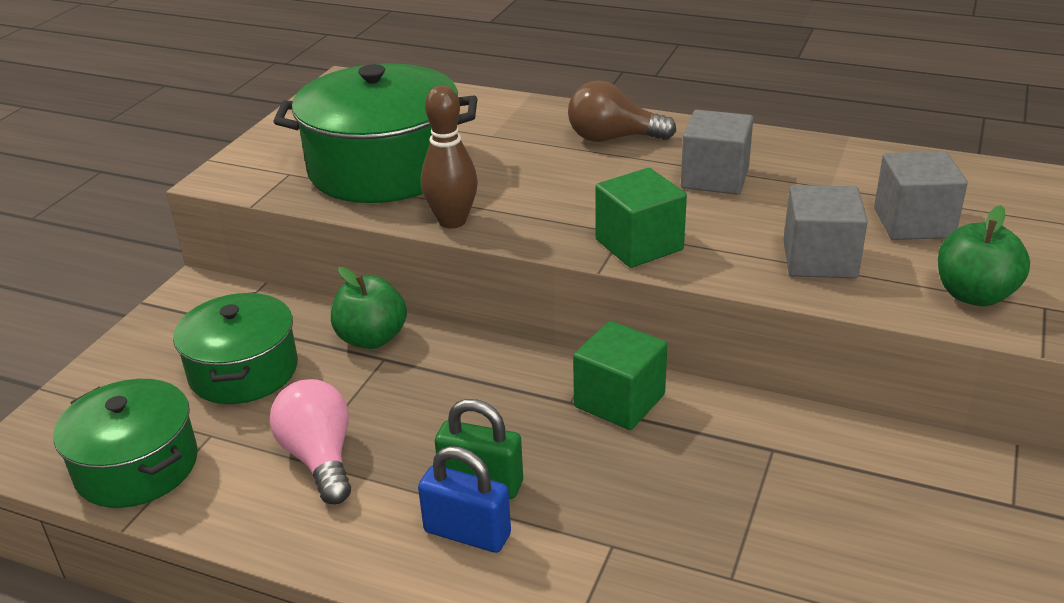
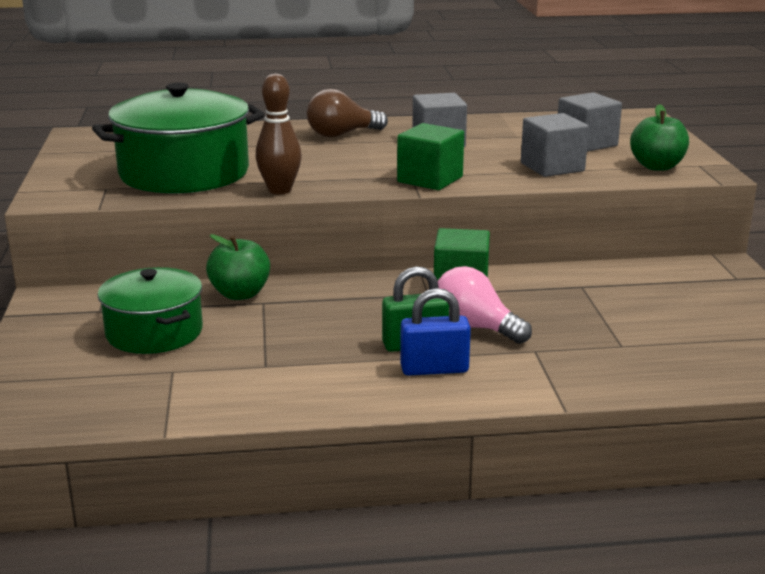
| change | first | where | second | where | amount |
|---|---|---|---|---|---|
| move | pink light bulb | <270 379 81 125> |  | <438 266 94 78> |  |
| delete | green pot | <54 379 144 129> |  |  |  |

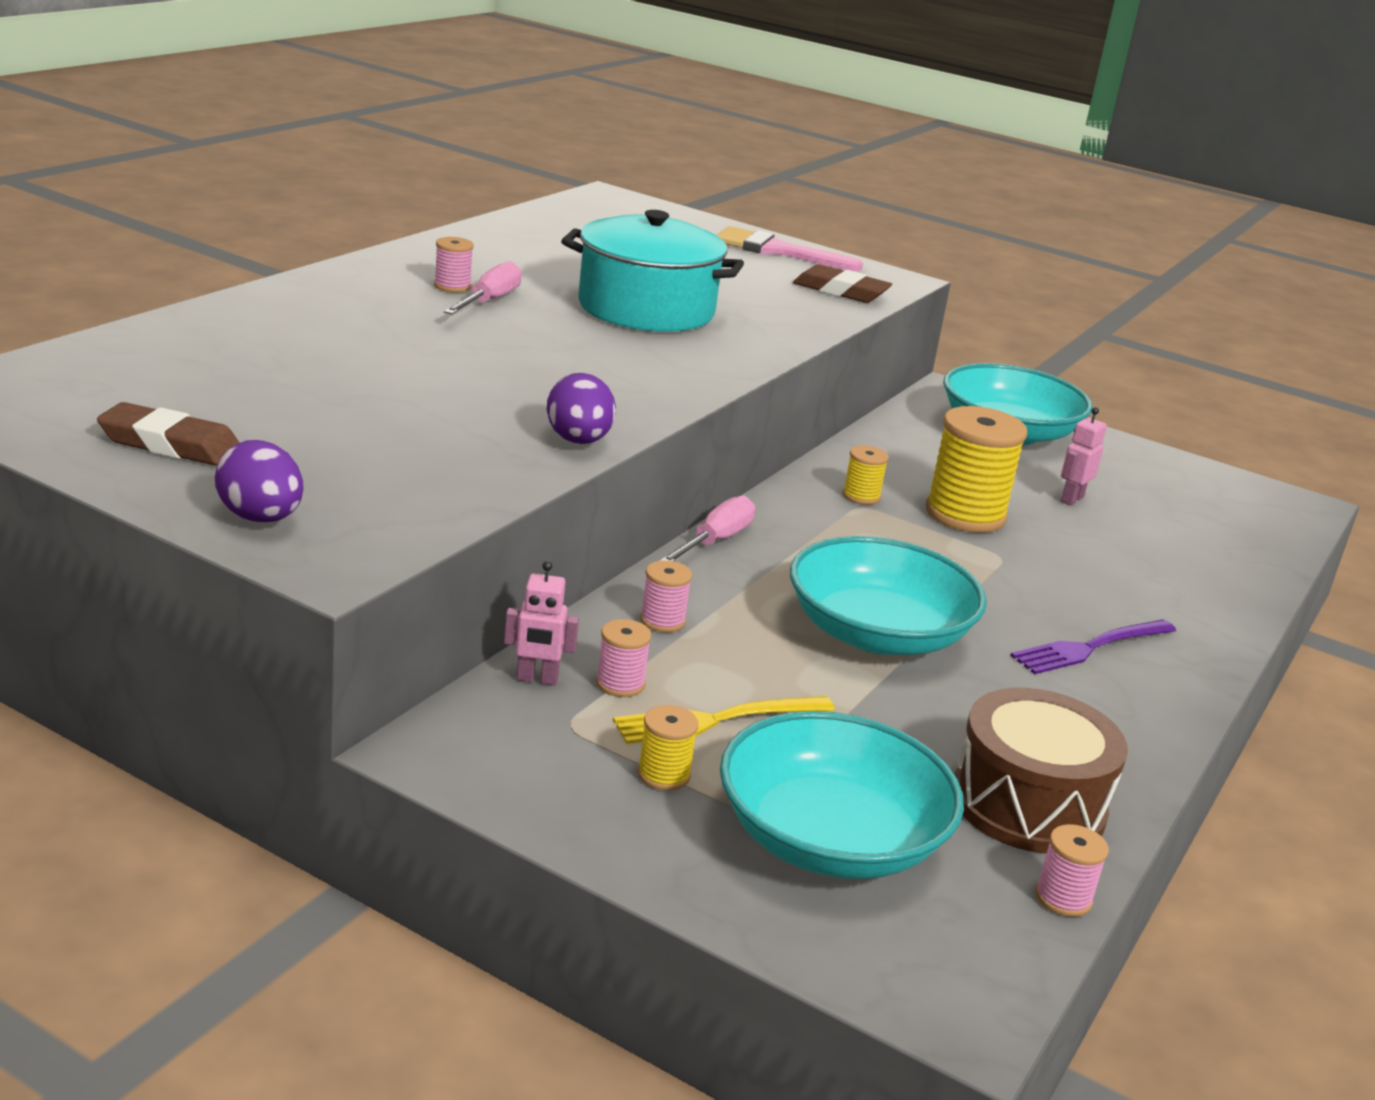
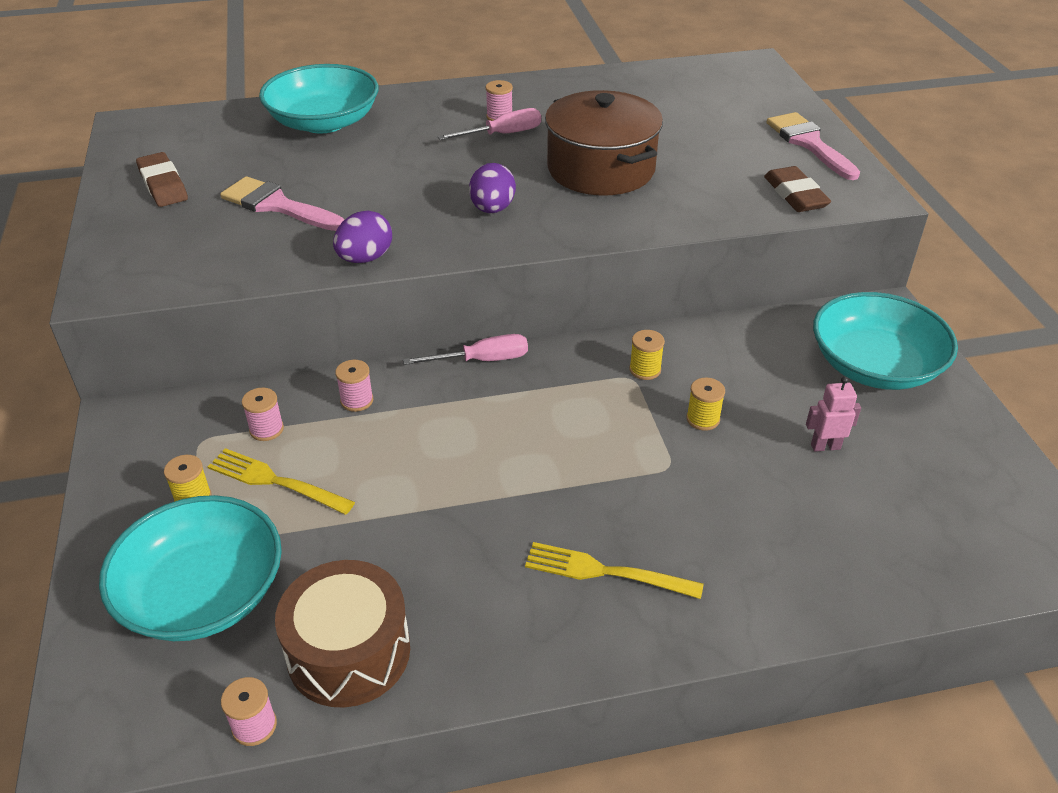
| change | first | where | second | where | amount |
|---|---|---|---|---|---|
| insert |  |  | pink brush | <220 176 124 55> |  |
| move | turquoise bowl | <790 536 197 119> |  | <259 64 120 70> |  |
| move | purple egg | <215 440 88 83> |  | <469 163 47 50> |  |
| recolor | purple fork | <1010 619 166 55> | yellow fork | <525 542 179 57> |  |
| recolor | turquoise pot | <561 210 183 122> | brown pot | <545 90 118 105> |  |
| resize | yellow spool | <926 406 101 127> |  | <686 377 39 54> | x0.47 |
| delete | pink robot | <504 561 75 124> |  |  |  |

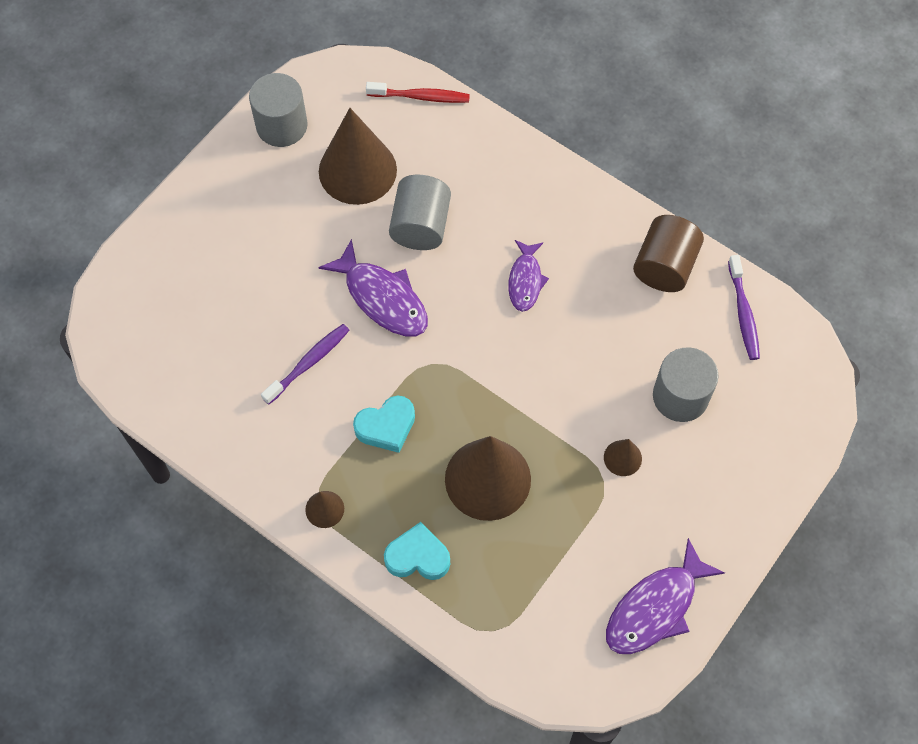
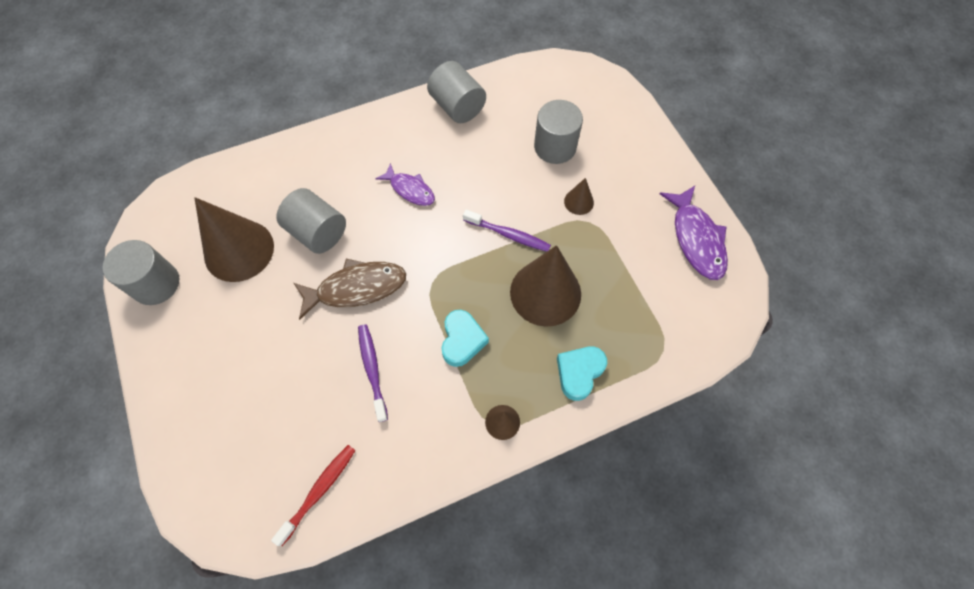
| change | first | where | second | where | amount |
|---|---|---|---|---|---|
| move | red toothbrush | <366 82 104 21> |  | <271 445 85 101> |  |
| recolor | purple fish | <318 239 110 97> | brown fish | <294 259 112 61> |  |
| recolor | brown cylinder | <633 215 71 77> | grey cylinder | <427 61 59 62> |  |
| move | purple toothbrush | <728 255 32 105> |  | <463 209 88 43> |  |

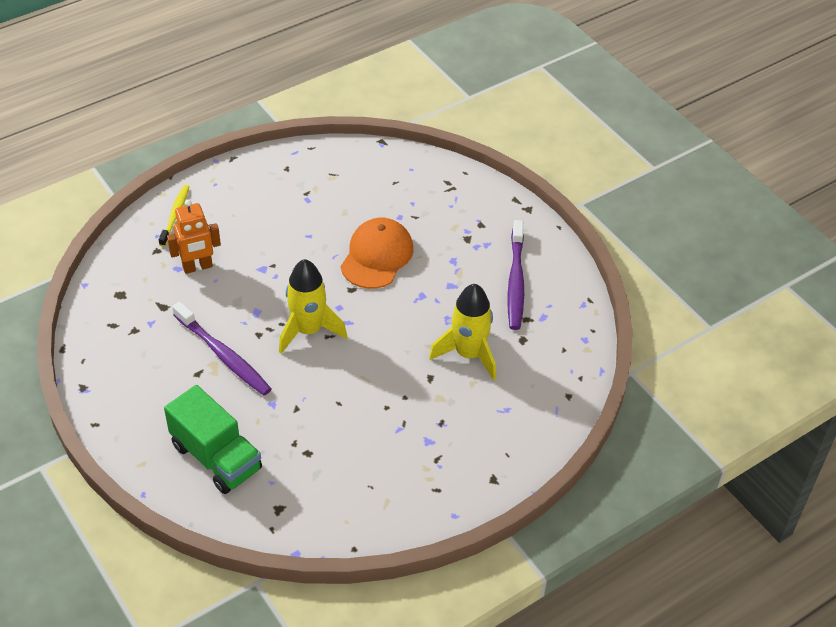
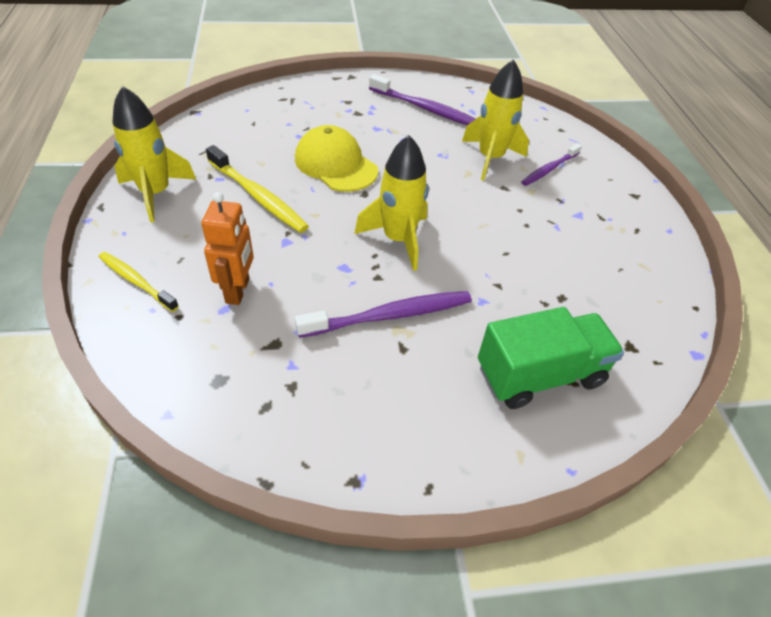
| change | first | where | second | where | amount |
|---|---|---|---|---|---|
| insert |  |  | yellow rocket | <112 86 84 136> |  |
| insert |  |  | yellow toothbrush | <206 145 103 88> |  |
| recolor | orange cap | <341 218 72 71> | yellow cap | <295 125 83 67> |  |
| insert |  |  | purple toothbrush | <521 144 61 42> |  |

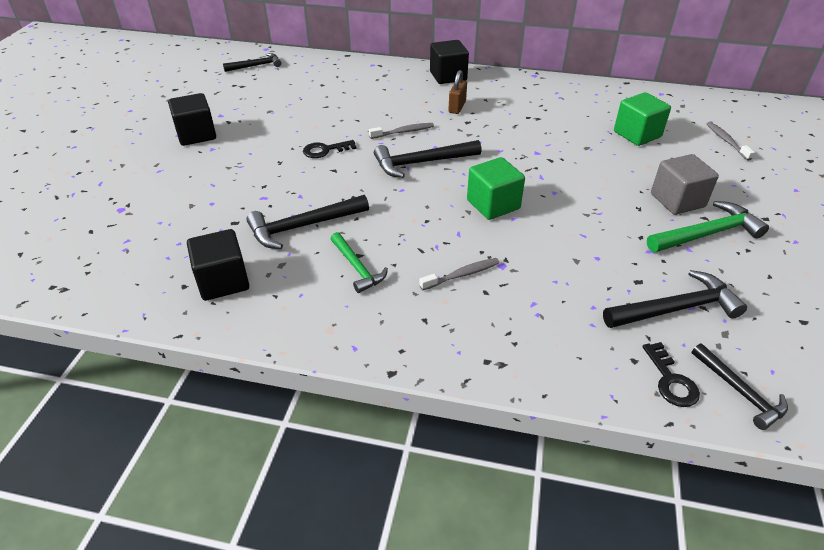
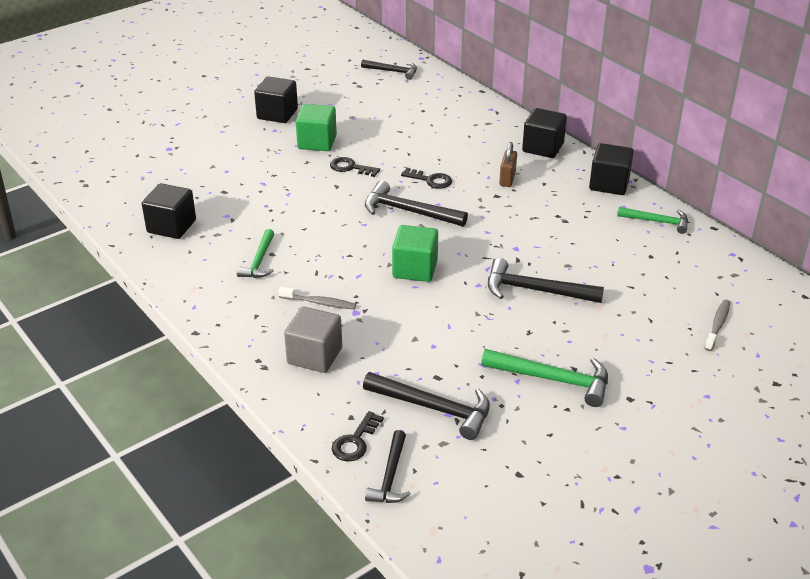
| change | first | where | second | where | amount |
|---|---|---|---|---|---|
| move | grey cube | <651 154 68 61> |  | <284 307 58 66> |  |
| move | green cube | <614 92 57 54> |  | <296 104 41 47> |  |
| replace | grey toothbrush | <369 123 65 16> | black key | <401 168 51 21> |  |
| move | black hammer | <246 195 123 54> |  | <488 258 116 45> |  |
| rotate | brown padlock | <448 70 19 44> |  | <499 142 18 45> | 45 degrees counterclockwise |
| insert |  |  | black cube | <589 143 45 52> |  |
| insert |  |  | green hammer | <617 207 71 27> |  |

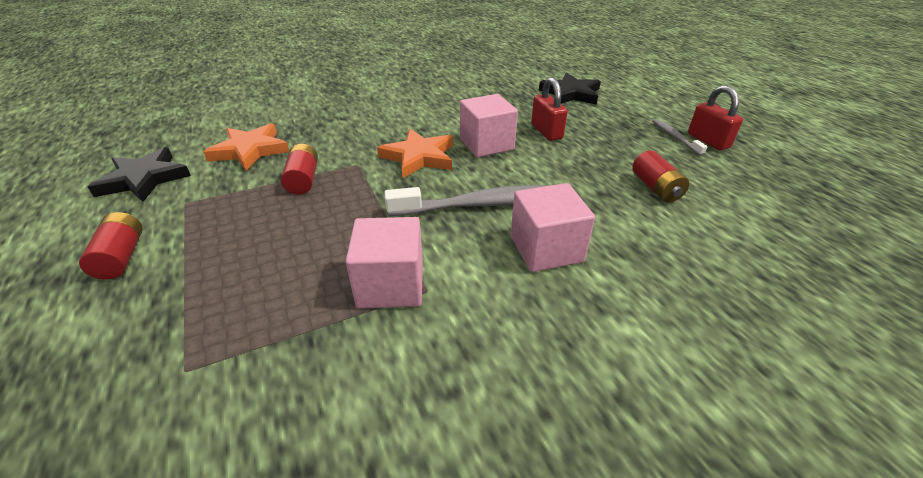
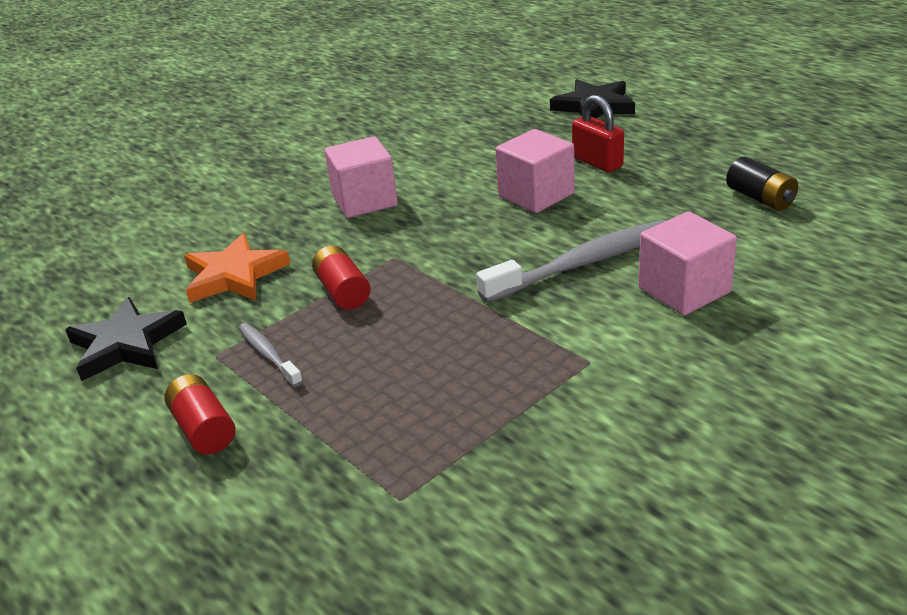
| change | first | where | second | where | amount |
|---|---|---|---|---|---|
| move | grey toothbrush | <652 119 55 37> |  | <238 323 65 64> |  |
| move | pink cube | <346 217 77 91> |  | <324 136 74 82> |  |
| recolor | red battery | <632 150 57 53> | black battery | <726 157 72 54> |  |
| delete | orange star | <377 129 76 49> |  |  |  |
| delete | red padlock | <688 85 55 66> |  |  |  |

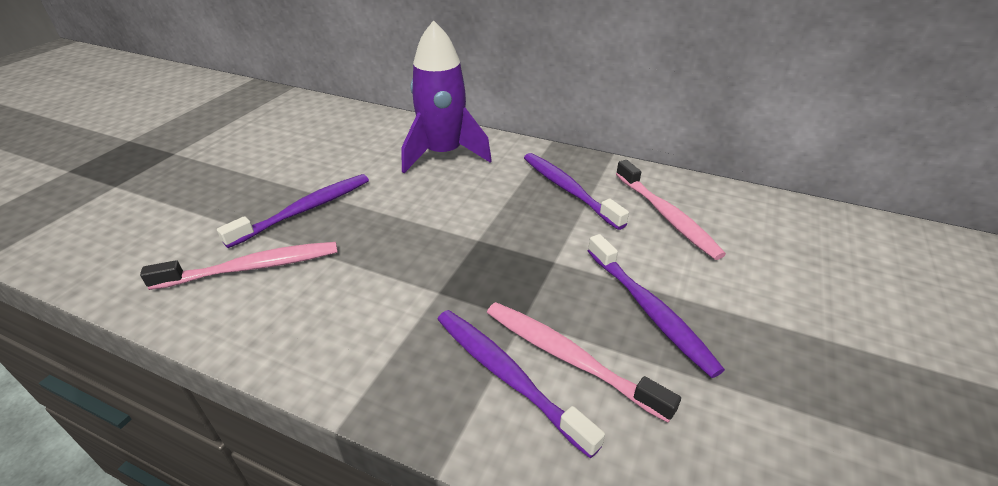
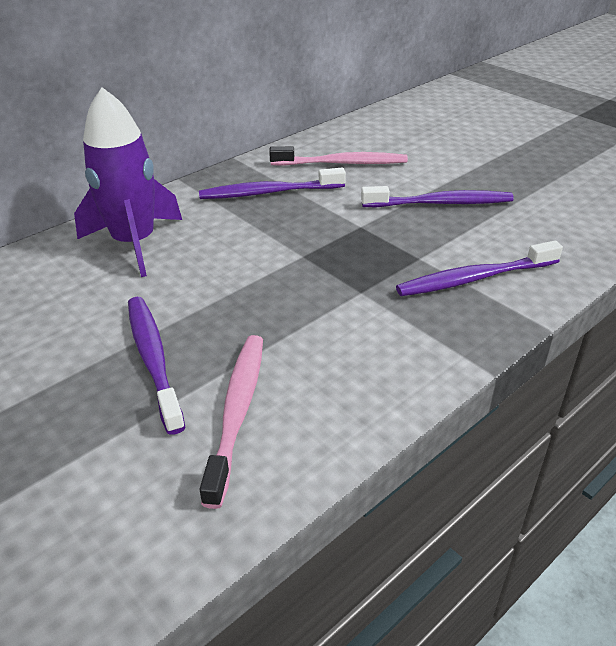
| change | first | where | second | where | amount |
|---|---|---|---|---|---|
| delete | pink toothbrush | <487 302 194 121> |  |  |  |

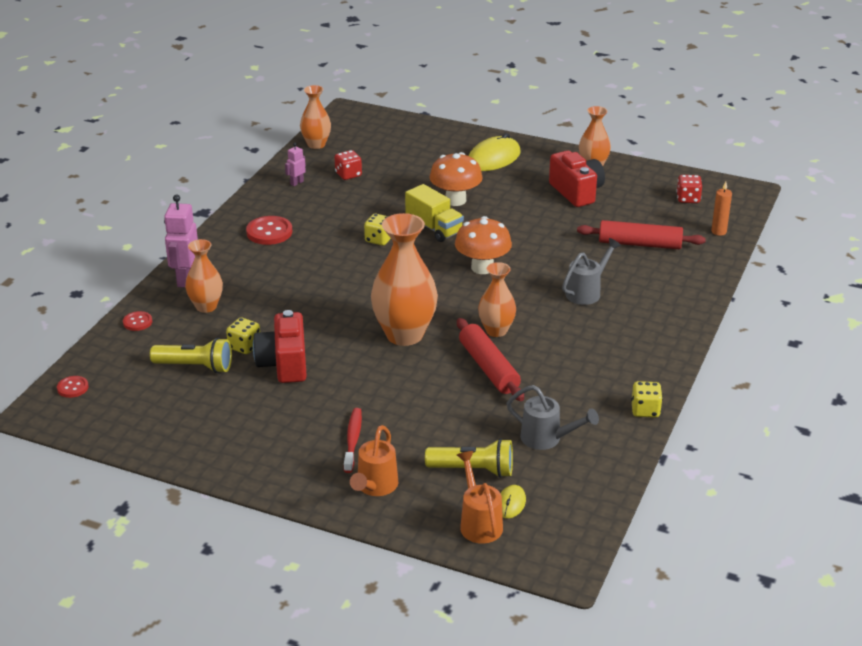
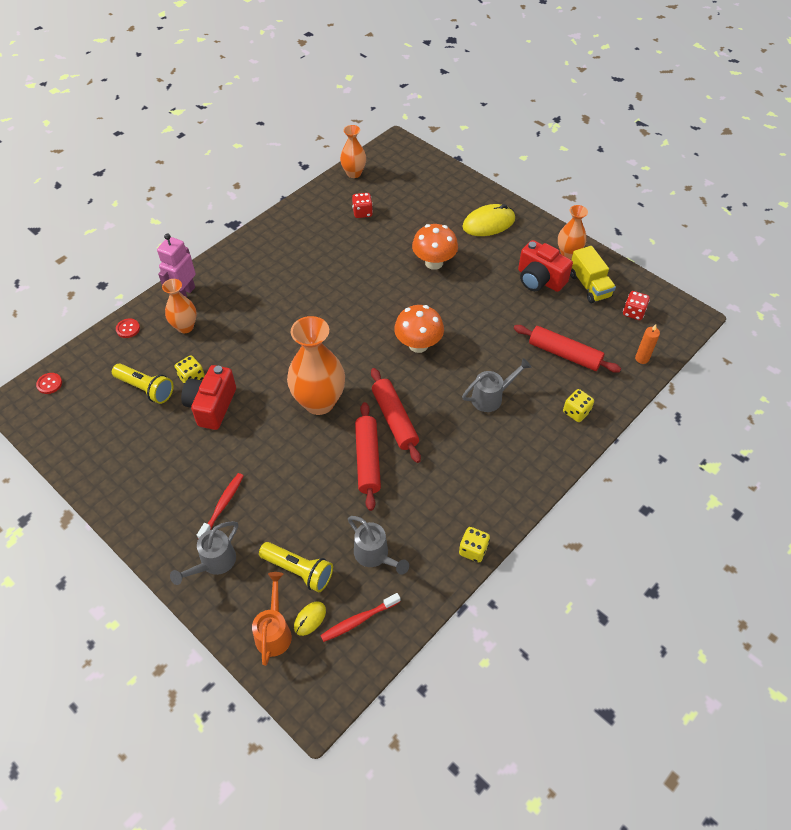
| change | first | where | second | where | amount |
|---|---|---|---|---|---|
| recolor | orange watering can | <350 425 48 71> | grey watering can | <170 521 68 64> |  |
| insert |  |  | red toothbrush | <320 593 80 49> |  |
| replace | orange vase | <478 262 38 75> | red rolling pin | <371 368 50 95> |  |
| rotate | red camera | <549 150 56 57> |  | <518 240 55 52> | 135 degrees clockwise |
| move | yellow dice | <364 214 27 32> |  | <563 389 31 33> |  |
| move | yellow truck | <405 184 59 58> |  | <570 246 46 57> |  |
| delete | red button | <246 216 46 29> |  |  |  |
| delete | pink robot | <285 143 21 43> |  |  |  |

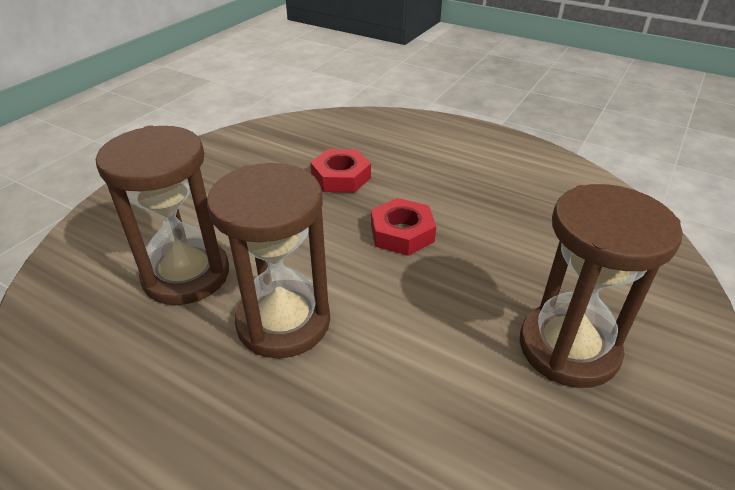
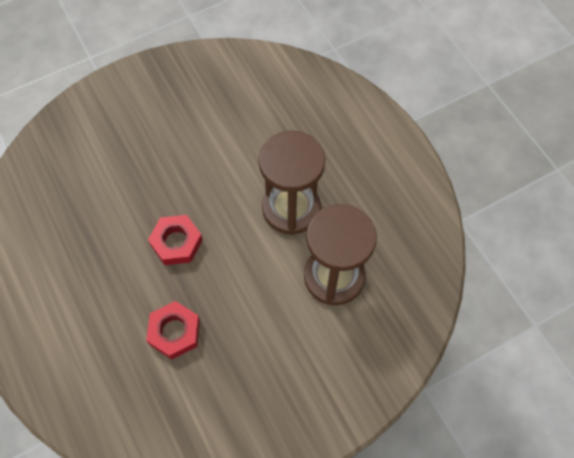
| change | first | where | second | where | amount |
|---|---|---|---|---|---|
| delete | brown hourglass | <520 184 163 204> |  |  |  |

